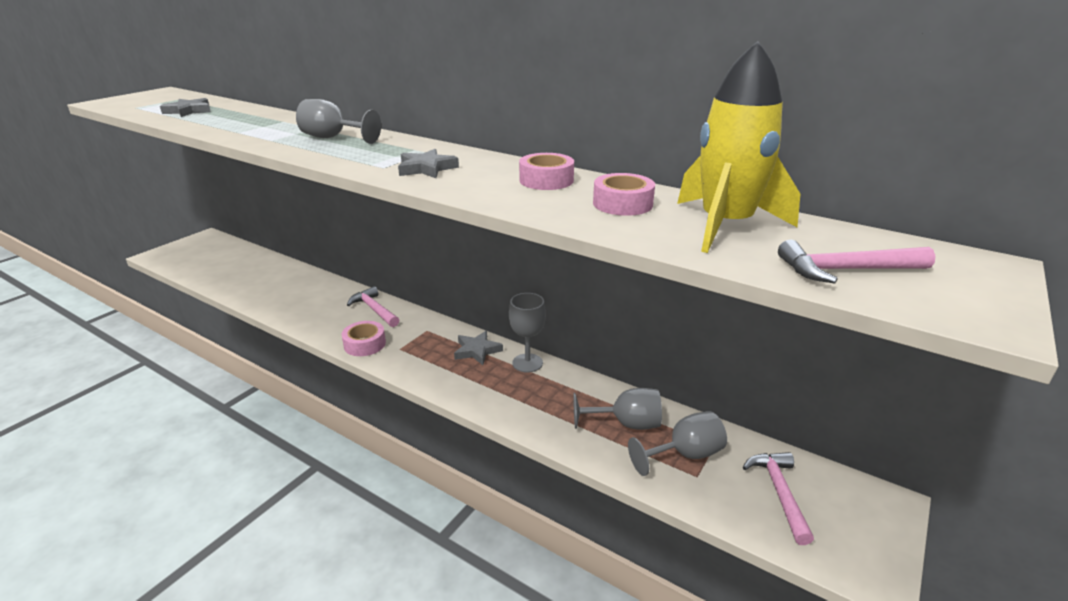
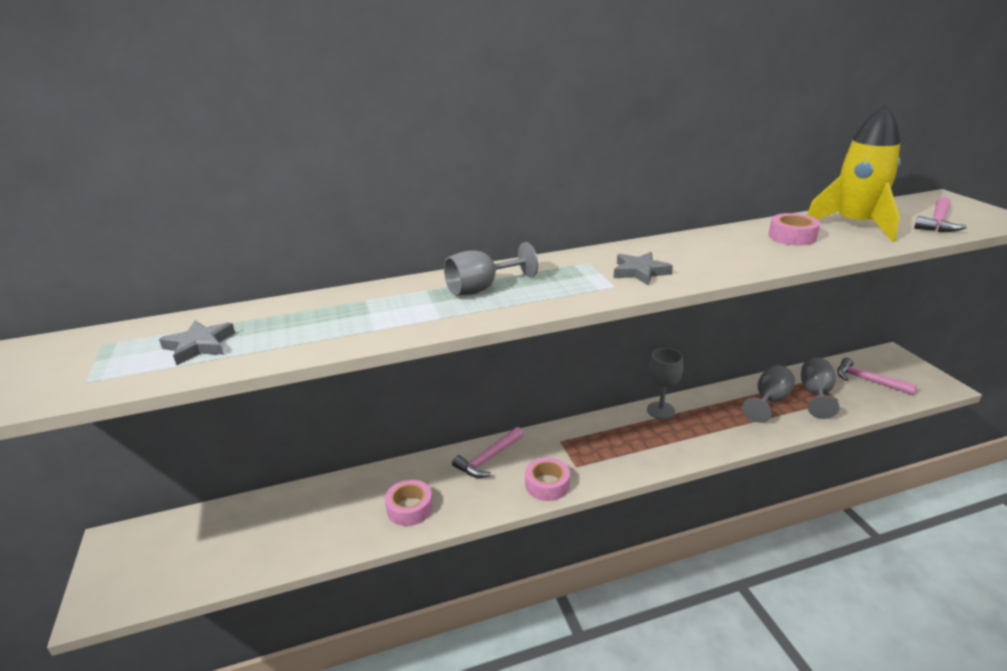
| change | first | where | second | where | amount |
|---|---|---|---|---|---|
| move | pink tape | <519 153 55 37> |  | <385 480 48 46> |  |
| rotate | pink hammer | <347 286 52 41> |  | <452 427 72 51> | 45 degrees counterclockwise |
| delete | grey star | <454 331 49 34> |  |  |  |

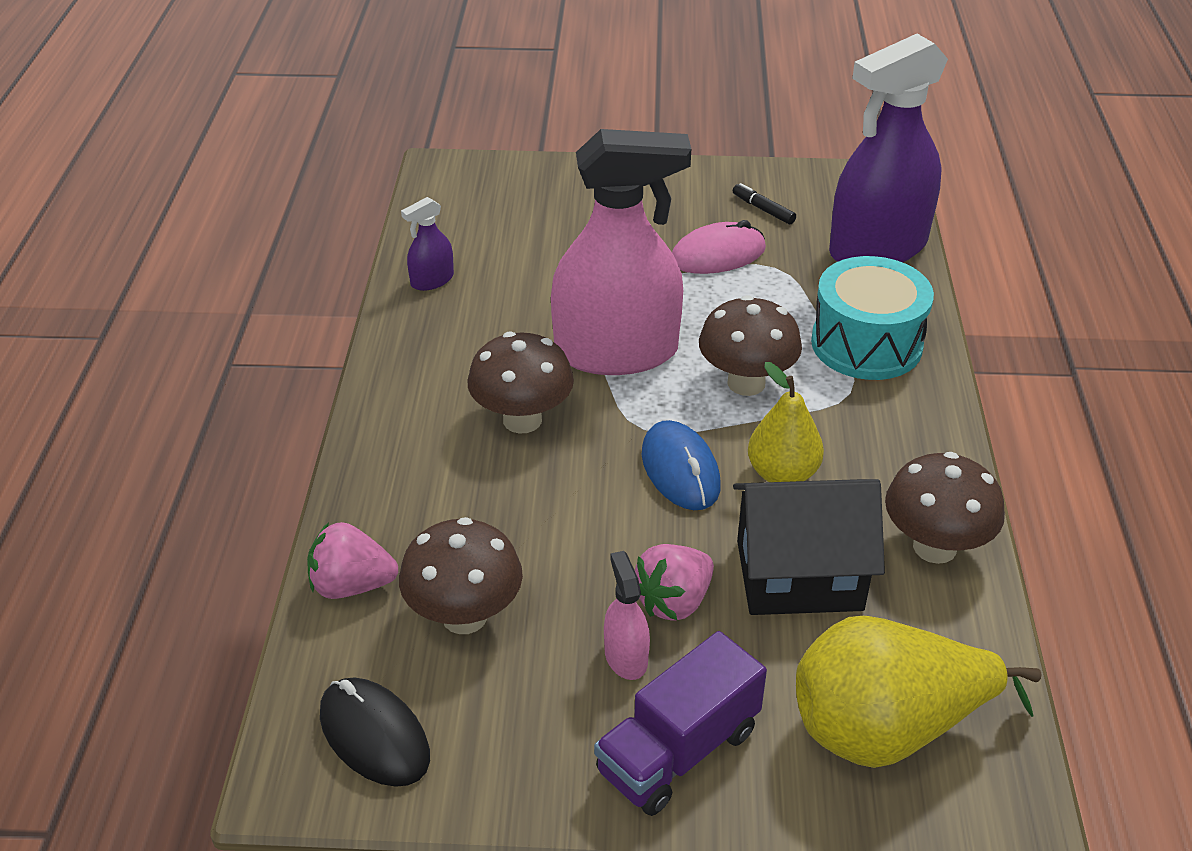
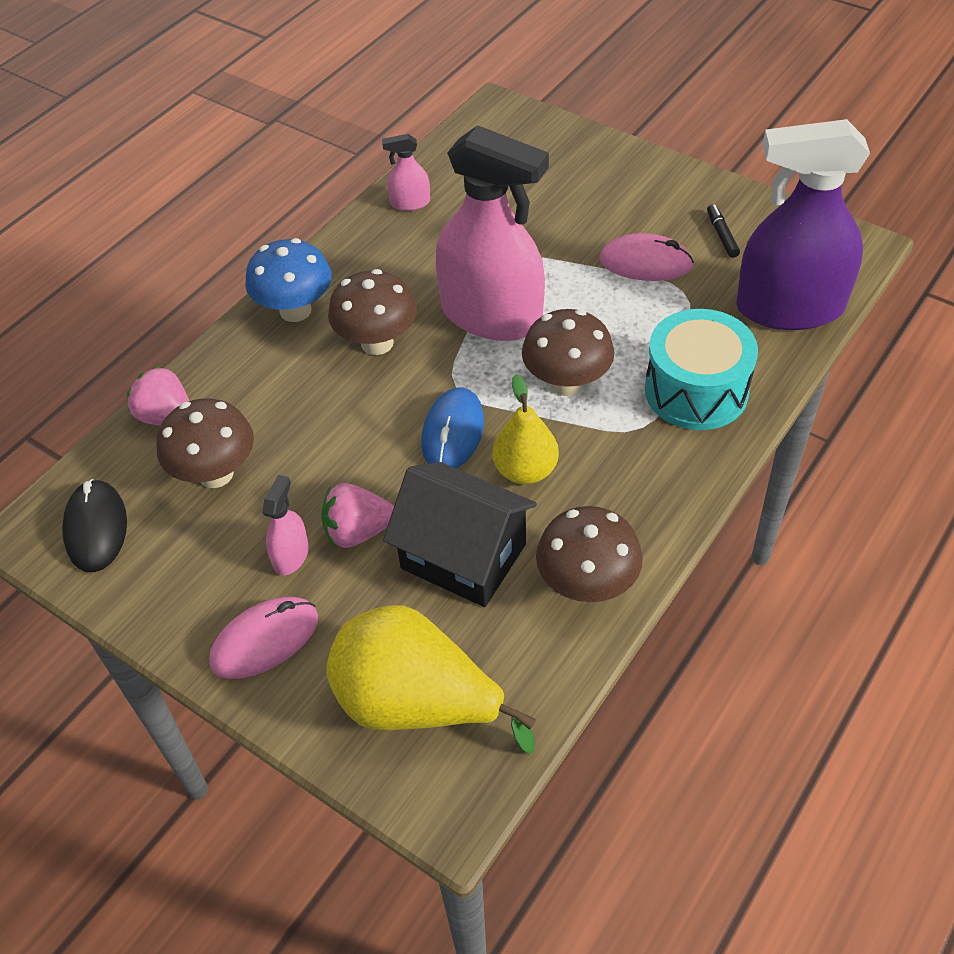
| change | first | where | second | where | amount |
|---|---|---|---|---|---|
| replace | purple truck | <594 631 173 185> | pink mouse | <209 597 109 82> |  |
| insert |  |  | blue mushroom | <245 238 87 84> |  |
| recolor | purple spray bottle | <401 197 53 94> | pink spray bottle | <382 134 48 77> |  |

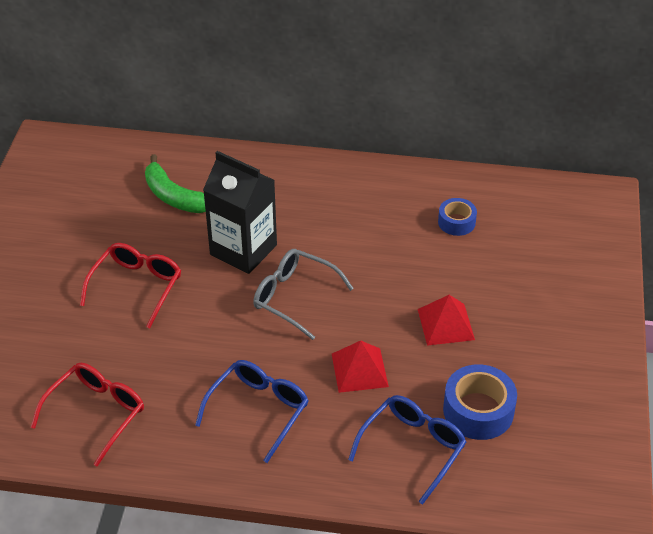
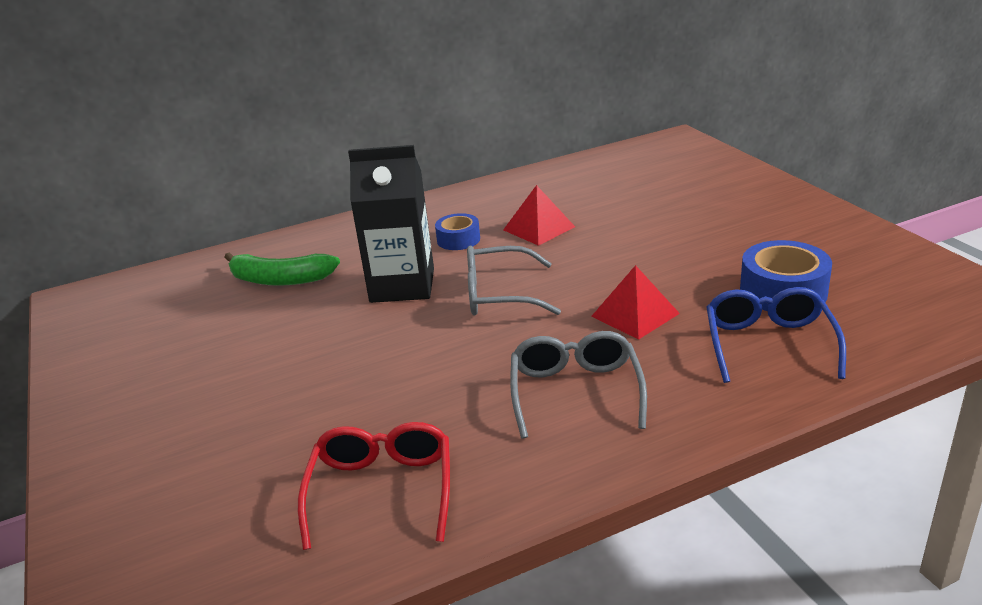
| change | first | where | second | where | amount |
|---|---|---|---|---|---|
| move | blue tape | <438 198 39 38> |  | <435 213 45 37> |  |
| move | red pyramid | <418 295 57 51> |  | <503 185 72 61> |  |
| recolor | blue glasses | <195 360 114 103> | grey glasses | <510 331 137 108> |  |
| delete | red glasses | <80 243 101 85> |  |  |  |

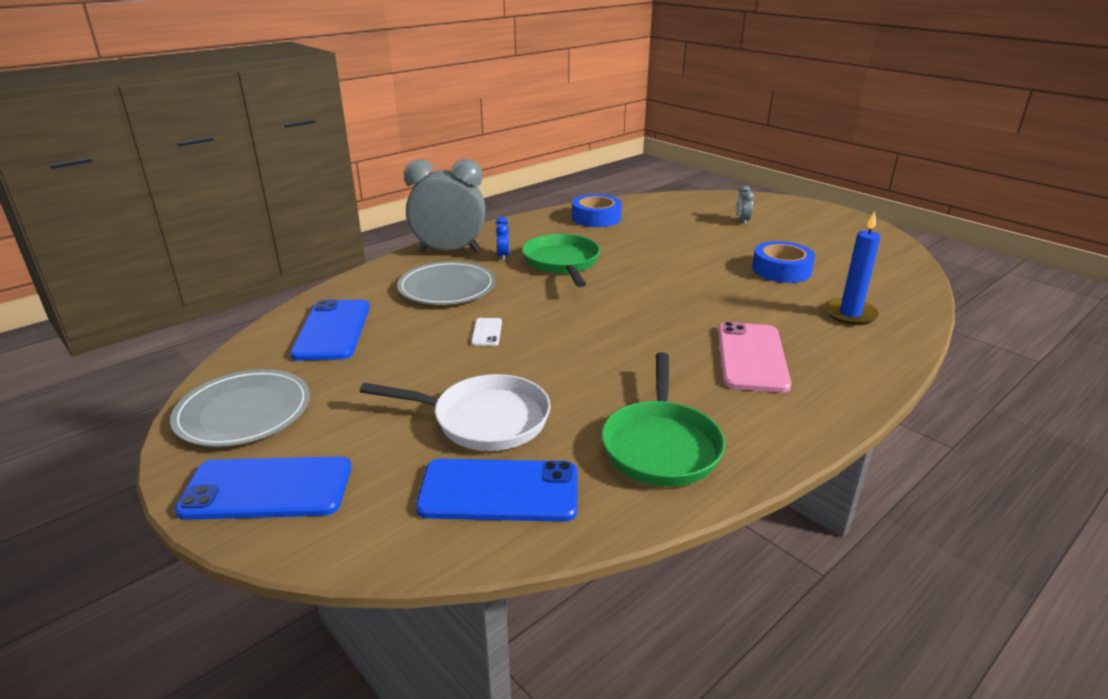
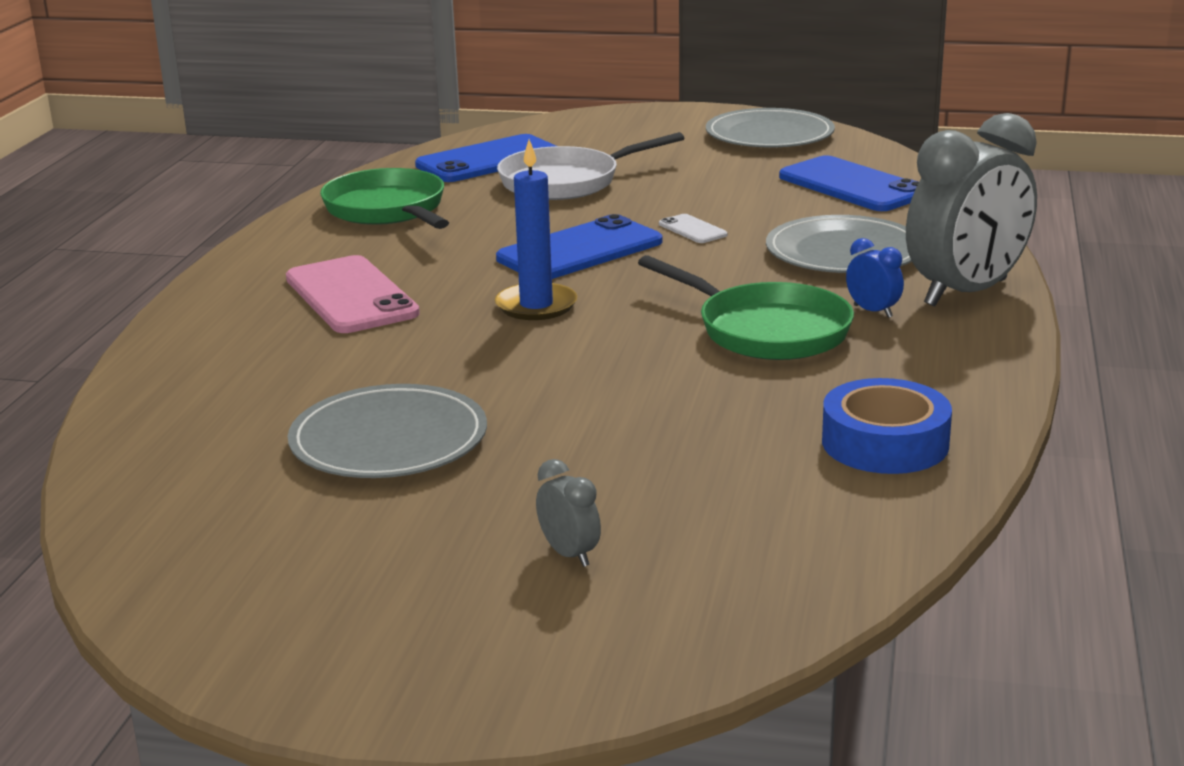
| change | first | where | second | where | amount |
|---|---|---|---|---|---|
| replace | blue tape | <752 241 63 42> | grey plate | <288 384 199 94> |  |
| move | blue candle | <824 211 57 114> |  | <495 139 82 181> |  |
| move | blue phone | <174 456 177 64> |  | <496 214 166 65> |  |

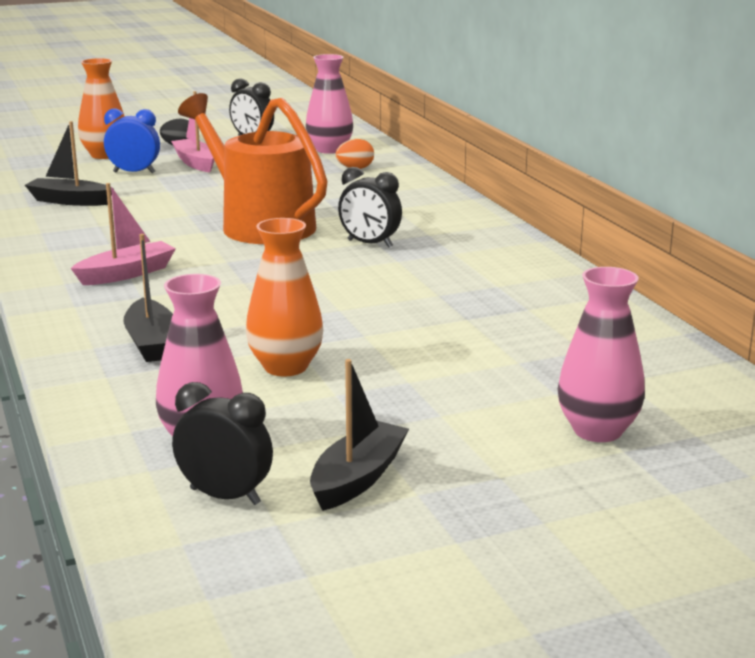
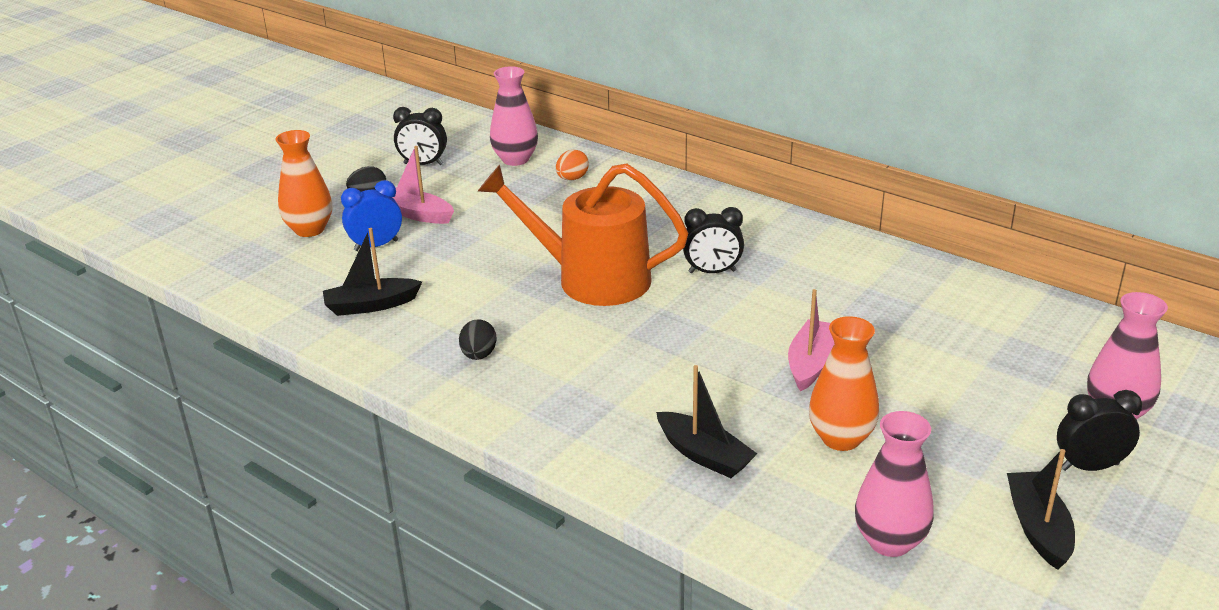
| change | first | where | second | where | amount |
|---|---|---|---|---|---|
| insert |  |  | black egg | <459 319 38 41> |  |
| move | pink boat | <71 183 105 102> |  | <788 289 47 103> |  |
| move | black clock | <172 382 101 123> |  | <1057 390 85 81> |  |

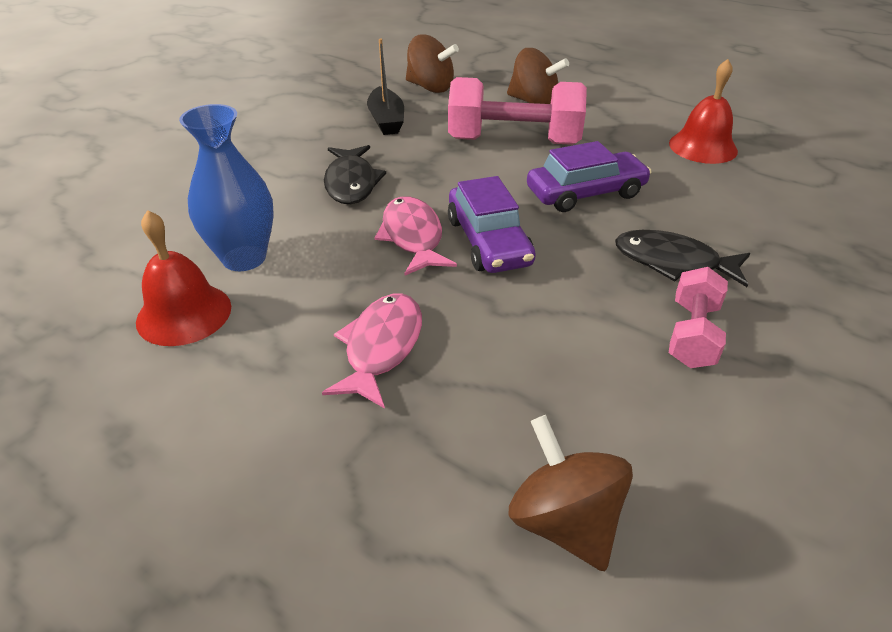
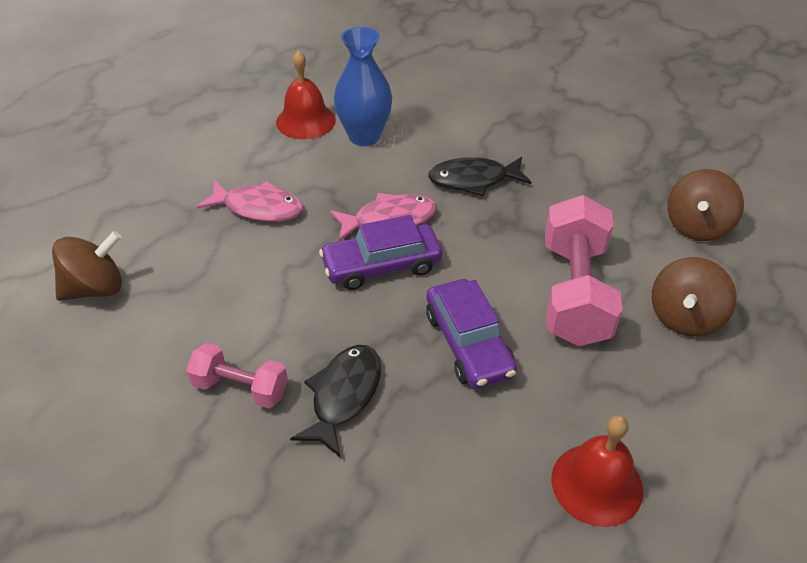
| change | first | where | second | where | amount |
|---|---|---|---|---|---|
| delete | black boat | <367 39 37 96> |  |  |  |

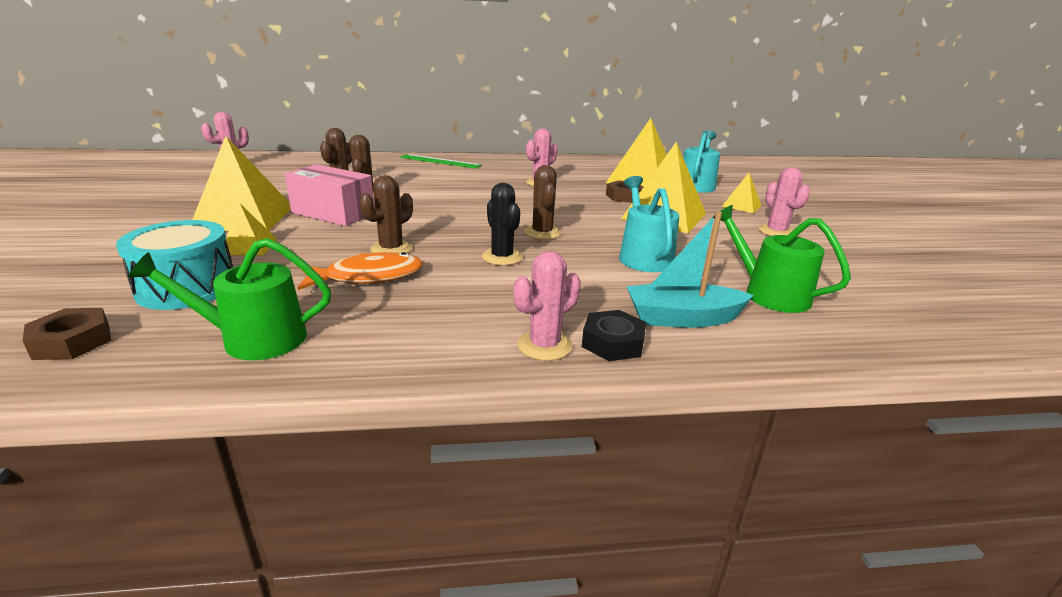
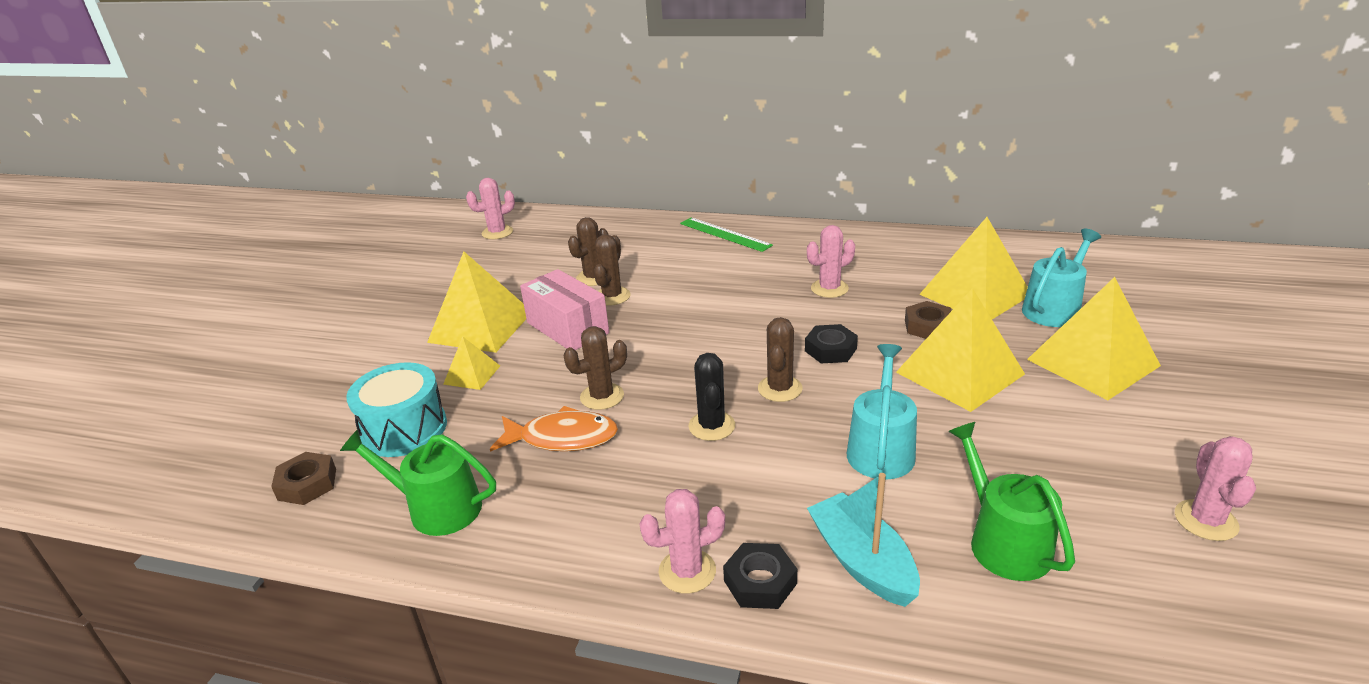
| change | first | where | second | where | amount |
|---|---|---|---|---|---|
| insert |  |  | black nut | <805 324 53 39> |  |
| rotate | turquoise boat | <627 211 127 117> |  | <807 473 113 134> | 45 degrees clockwise |
| resize | yellow pyramid | <722 172 39 41> |  | <1027 277 134 123> | x2.00 |
| move | pink cactus | <758 168 52 68> |  | <1175 436 81 105> |  |

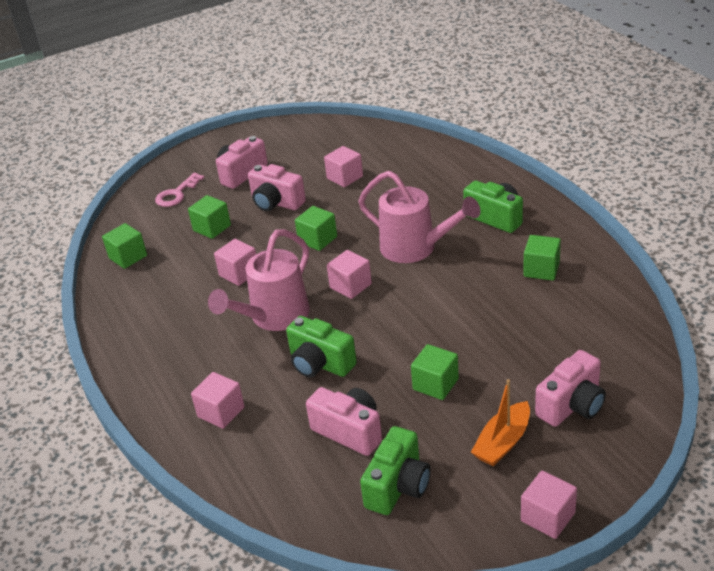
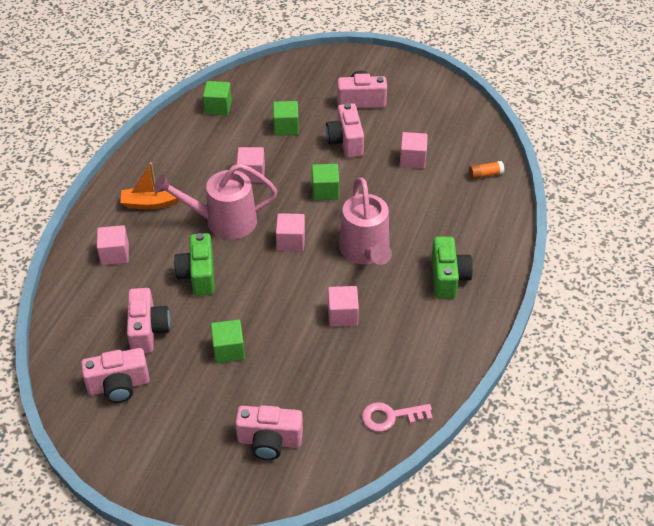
| change | first | where | second | where | amount |
|---|---|---|---|---|---|
| recolor | green camera | <360 426 71 89> | pink camera | <81 348 69 55> |  |
| move | orange boat | <471 379 59 87> |  | <120 162 60 47> |  |
| move | pink cube | <521 471 56 68> |  | <328 286 31 40> |  |
| move | pink key | <155 173 50 34> |  | <362 402 71 30> |  |
| insert |  |  | orange glue stick | <469 161 35 18> |  |
| delete | green cube | <523 235 38 46> |  |  |  |

